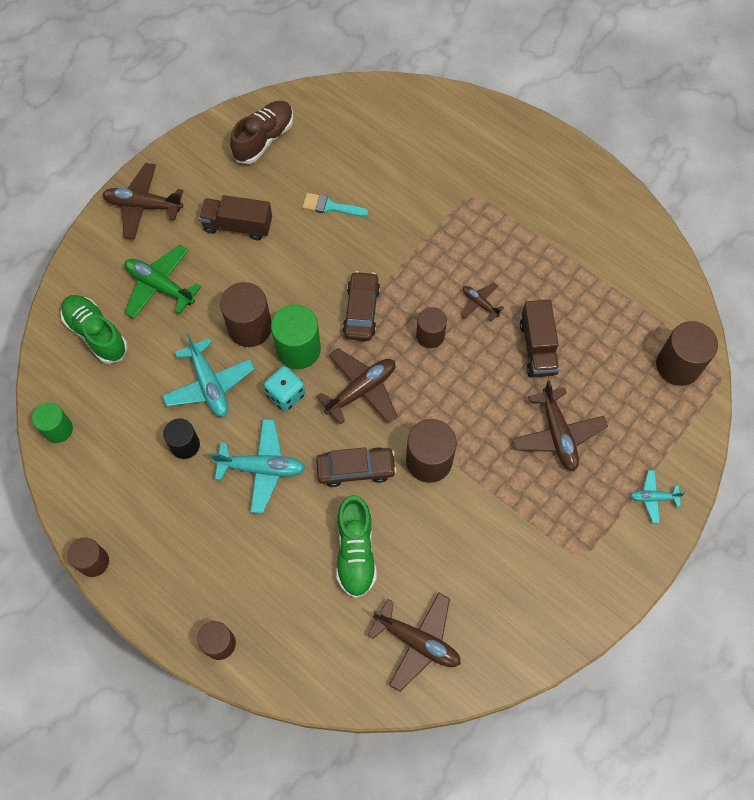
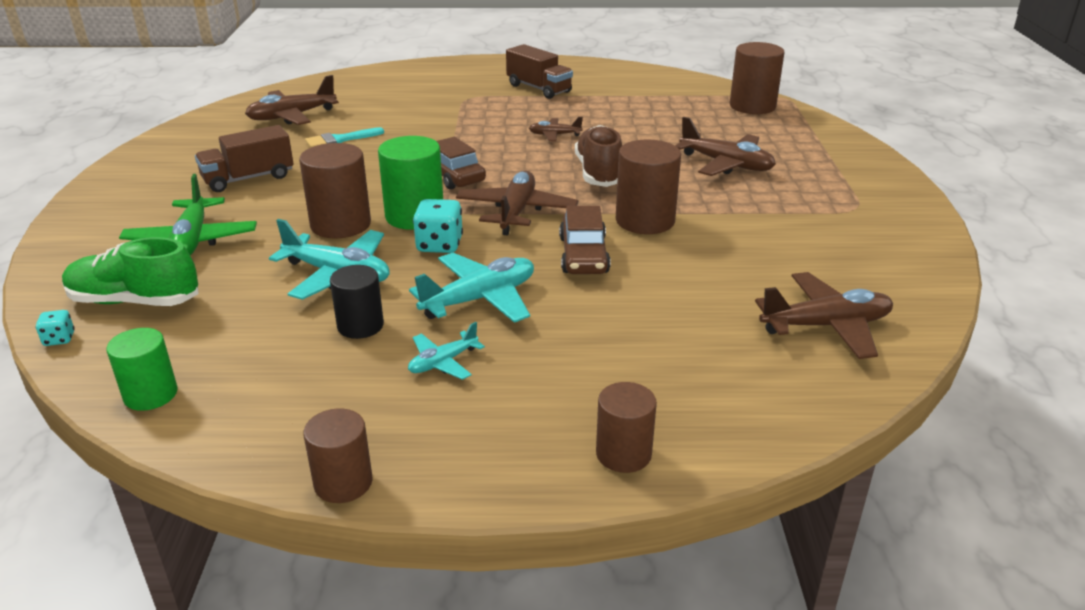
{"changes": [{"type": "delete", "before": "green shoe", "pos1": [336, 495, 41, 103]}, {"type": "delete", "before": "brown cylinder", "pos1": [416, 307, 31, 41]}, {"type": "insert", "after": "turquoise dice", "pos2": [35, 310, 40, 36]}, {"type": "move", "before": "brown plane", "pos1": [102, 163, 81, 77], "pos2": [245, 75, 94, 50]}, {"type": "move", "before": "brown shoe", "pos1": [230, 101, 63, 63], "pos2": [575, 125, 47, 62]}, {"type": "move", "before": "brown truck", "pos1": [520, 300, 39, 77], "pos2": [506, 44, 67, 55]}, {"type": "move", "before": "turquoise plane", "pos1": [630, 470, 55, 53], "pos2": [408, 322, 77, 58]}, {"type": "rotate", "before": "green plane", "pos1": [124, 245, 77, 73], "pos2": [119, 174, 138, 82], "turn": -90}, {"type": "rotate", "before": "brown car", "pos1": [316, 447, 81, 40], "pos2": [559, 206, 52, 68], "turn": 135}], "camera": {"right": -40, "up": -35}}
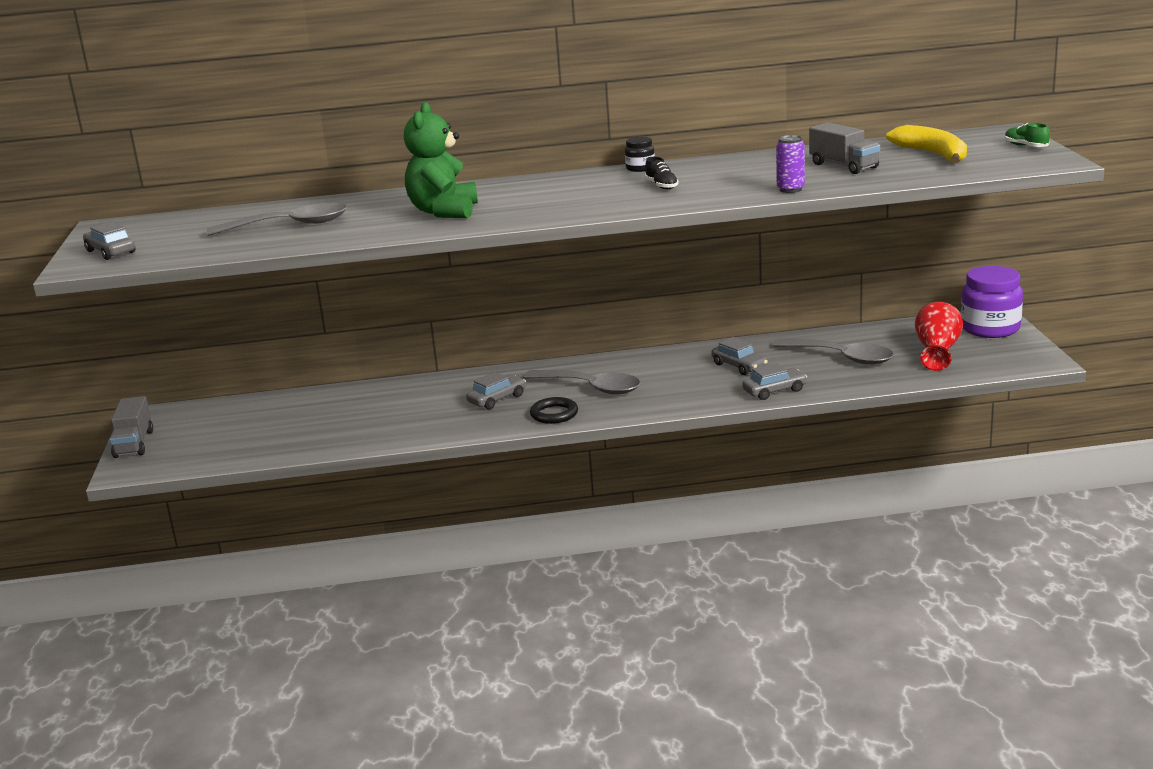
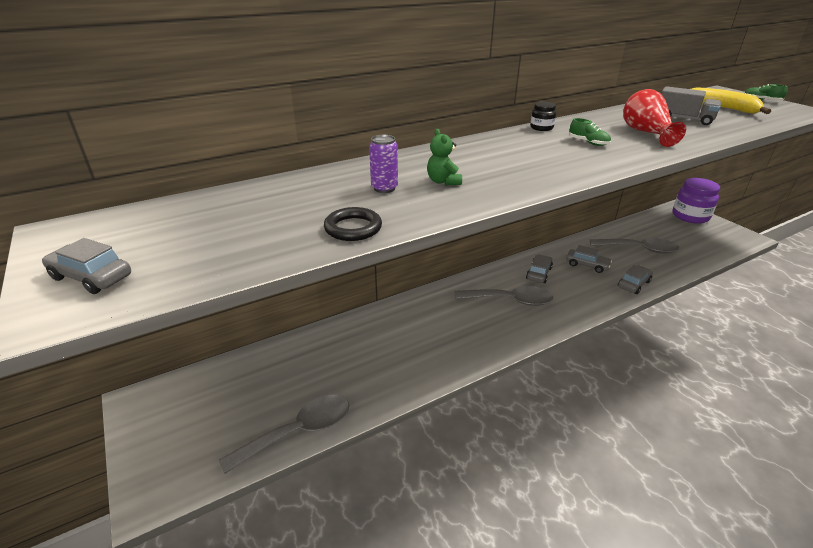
{"changes": [{"type": "delete", "before": "grey truck", "pos1": [110, 396, 43, 62]}, {"type": "move", "before": "grey spoon", "pos1": [207, 203, 140, 33], "pos2": [219, 395, 130, 79]}, {"type": "move", "before": "grey car", "pos1": [466, 372, 60, 37], "pos2": [526, 255, 27, 28]}, {"type": "move", "before": "black ring", "pos1": [530, 397, 48, 27], "pos2": [324, 207, 58, 34]}, {"type": "move", "before": "purple can", "pos1": [776, 135, 29, 58], "pos2": [369, 135, 29, 58]}, {"type": "move", "before": "red vase", "pos1": [915, 302, 48, 69], "pos2": [623, 89, 63, 58]}, {"type": "recolor", "before": "black shoe", "after": "green shoe", "pos1": [645, 157, 34, 32], "pos2": [569, 118, 42, 28]}, {"type": "resize", "before": "green teddy bear", "pos1": [404, 102, 74, 116], "pos2": [427, 129, 35, 56], "scale": 0.5}], "camera": {"right": -25, "up": 10}}
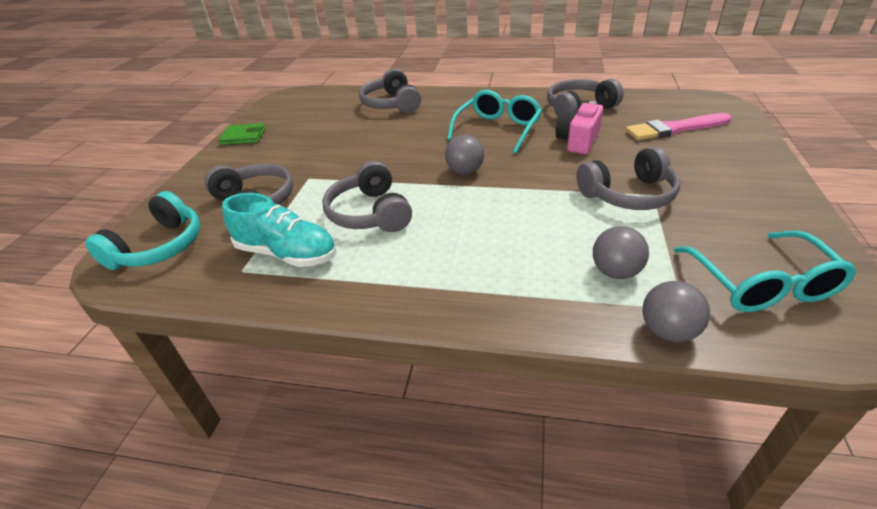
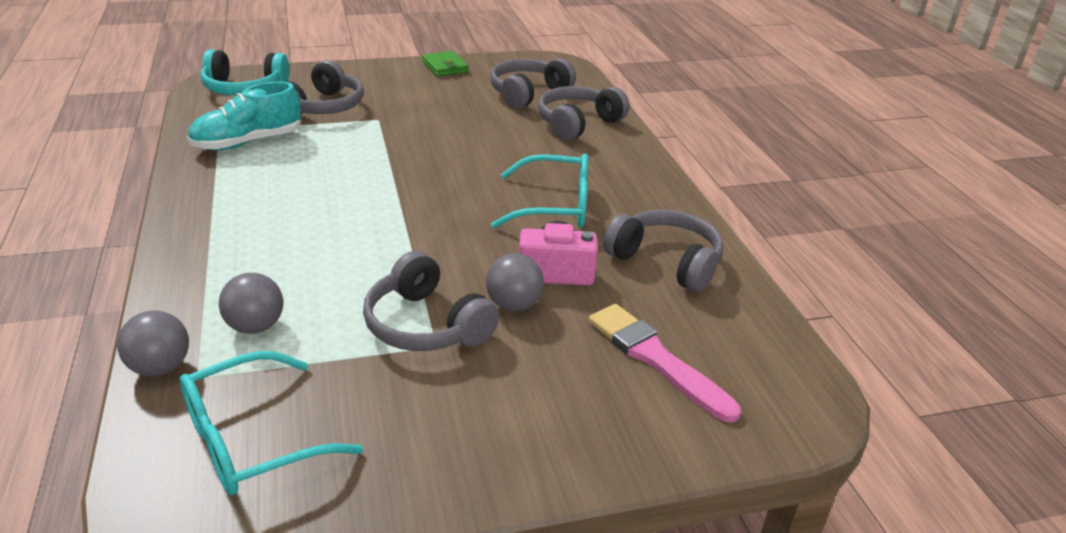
{"changes": [{"type": "move", "before": "grey headphones", "pos1": [322, 161, 90, 71], "pos2": [490, 58, 86, 51]}, {"type": "move", "before": "grey ball", "pos1": [445, 135, 39, 39], "pos2": [486, 253, 58, 58]}, {"type": "rotate", "before": "turquoise shoe", "pos1": [222, 193, 114, 74], "pos2": [187, 82, 114, 68], "turn": 60}], "camera": {"right": 60, "up": -5}}
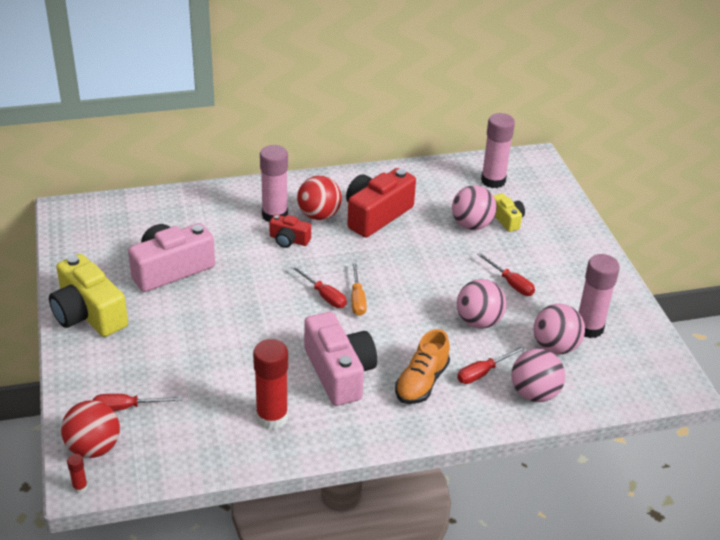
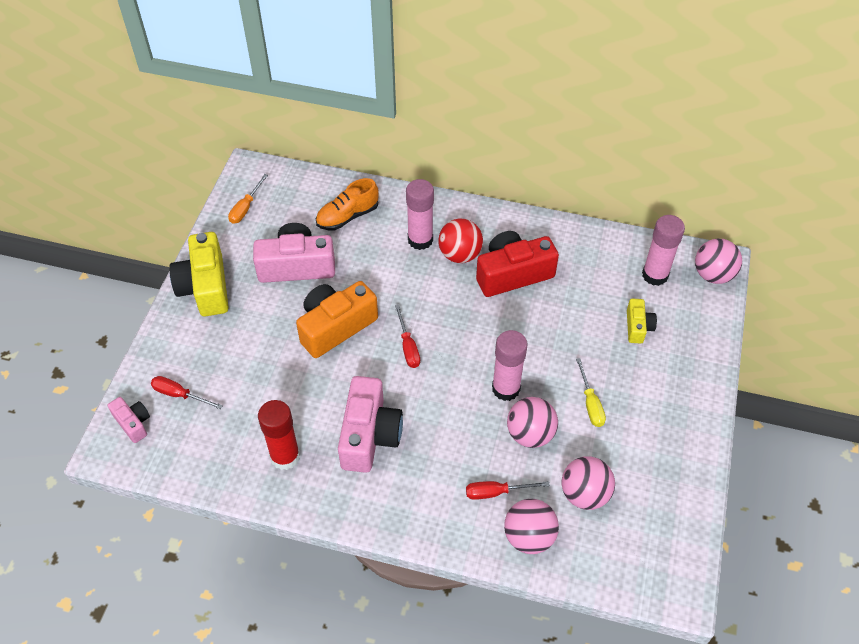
{"changes": [{"type": "delete", "before": "red glue stick", "pos1": [67, 454, 21, 39]}, {"type": "delete", "before": "red camera", "pos1": [269, 214, 42, 34]}, {"type": "insert", "after": "orange camera", "pos2": [296, 281, 82, 77]}, {"type": "move", "before": "orange screwdriver", "pos1": [351, 262, 16, 54], "pos2": [228, 174, 40, 50]}, {"type": "move", "before": "orange shoe", "pos1": [395, 329, 55, 75], "pos2": [316, 178, 63, 52]}, {"type": "move", "before": "pink ball", "pos1": [452, 185, 45, 45], "pos2": [695, 239, 47, 45]}, {"type": "move", "before": "pink glue stick", "pos1": [579, 254, 41, 84], "pos2": [492, 330, 36, 71]}, {"type": "replace", "before": "red ball", "after": "pink camera", "pos1": [61, 400, 59, 58], "pos2": [108, 397, 42, 46]}, {"type": "recolor", "before": "red screwdriver", "after": "yellow screwdriver", "pos1": [477, 253, 58, 43], "pos2": [576, 358, 30, 69]}], "camera": {"right": 30, "up": 15}}
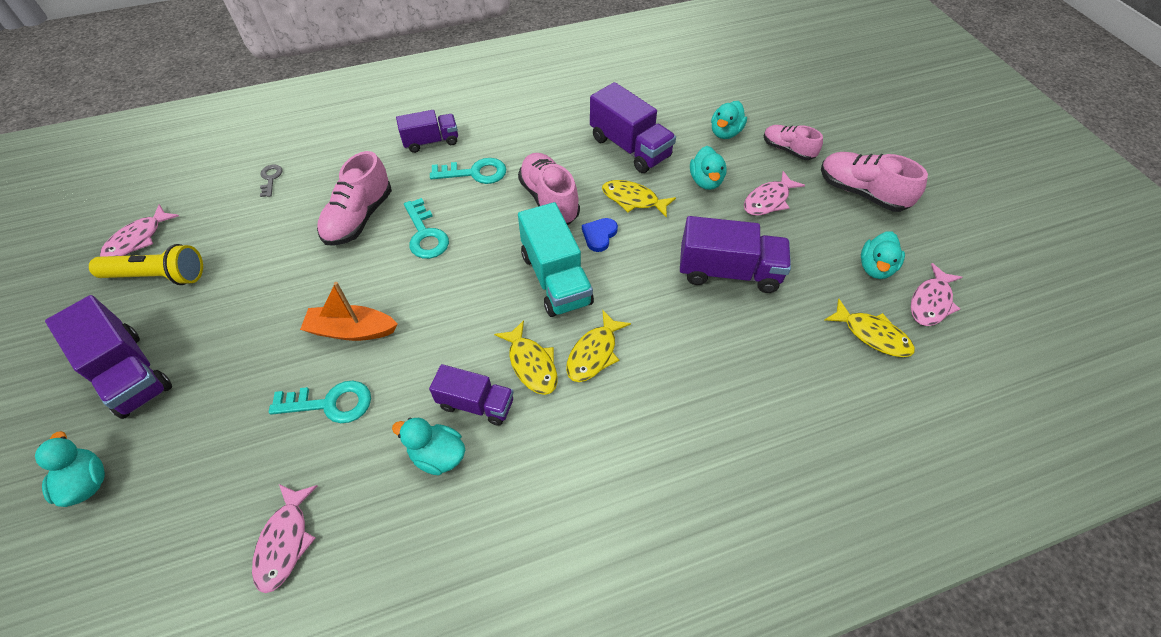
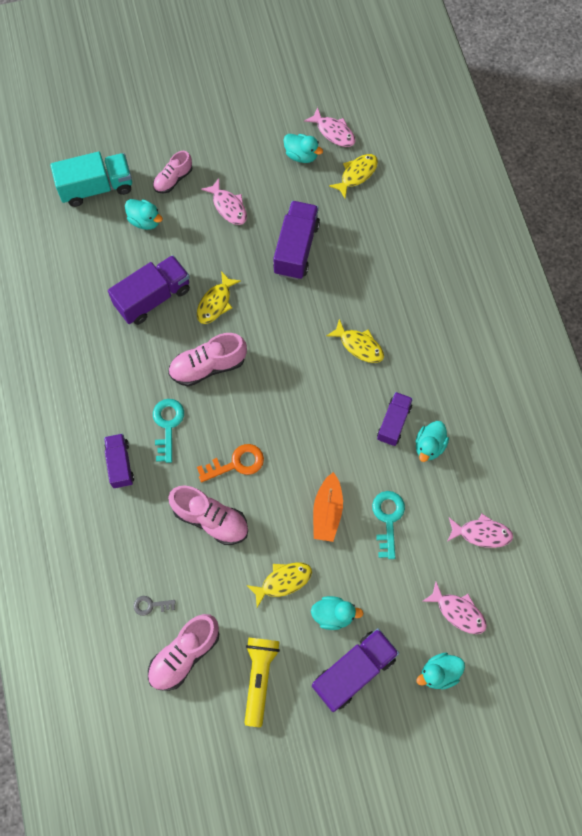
{"changes": [{"type": "delete", "before": "blue heart", "pos1": [582, 218, 36, 34]}, {"type": "move", "before": "pink fish", "pos1": [100, 204, 79, 53], "pos2": [422, 582, 65, 52]}, {"type": "move", "before": "yellow fish", "pos1": [494, 320, 64, 75], "pos2": [246, 562, 66, 45]}, {"type": "move", "before": "turquoise truck", "pos1": [518, 202, 76, 115], "pos2": [50, 152, 82, 55]}, {"type": "move", "before": "turquoise duck", "pos1": [690, 146, 37, 44], "pos2": [311, 596, 53, 34]}, {"type": "move", "before": "pink shoe", "pos1": [821, 152, 107, 60], "pos2": [148, 614, 71, 77]}, {"type": "recolor", "before": "turquoise key", "after": "orange key", "pos1": [404, 198, 45, 61], "pos2": [197, 444, 67, 38]}], "camera": {"right": -85, "up": 15}}
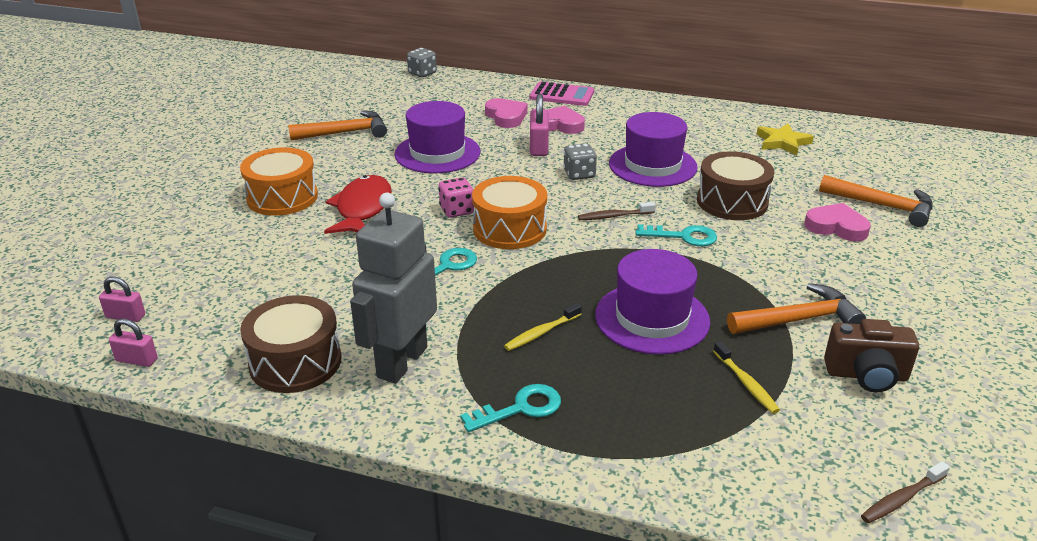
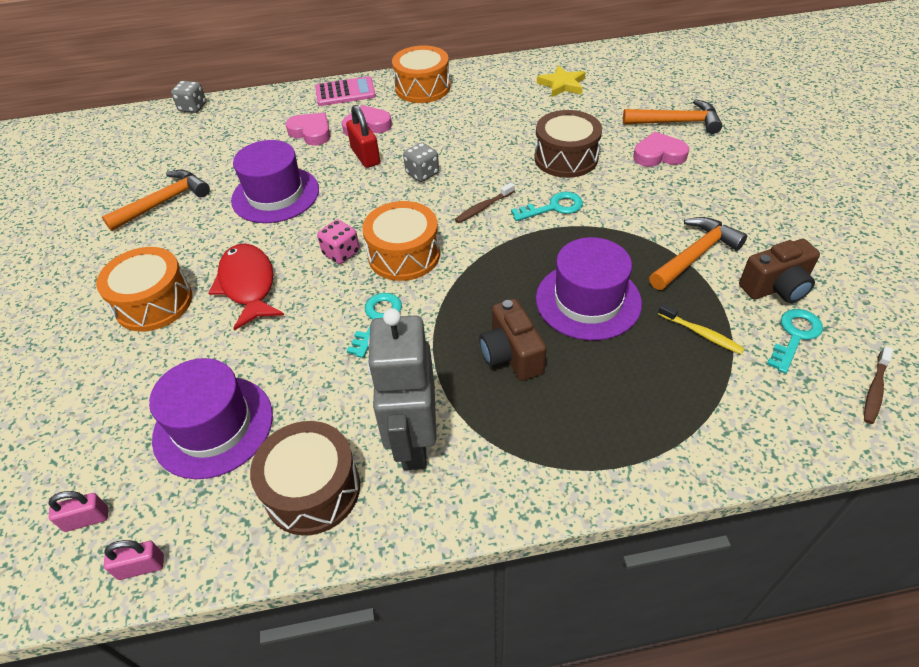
{"changes": [{"type": "insert", "after": "orange drum", "pos2": [392, 45, 58, 58]}, {"type": "move", "before": "turquoise key", "pos1": [460, 384, 101, 48], "pos2": [766, 309, 57, 65]}, {"type": "move", "before": "purple hat", "pos1": [609, 112, 89, 75], "pos2": [149, 358, 124, 121]}, {"type": "replace", "before": "yellow toothbrush", "after": "brown camera", "pos1": [504, 303, 78, 48], "pos2": [479, 299, 68, 82]}, {"type": "recolor", "before": "pink padlock", "after": "red padlock", "pos1": [530, 94, 19, 62], "pos2": [346, 105, 34, 63]}], "camera": {"right": -25, "up": 15}}
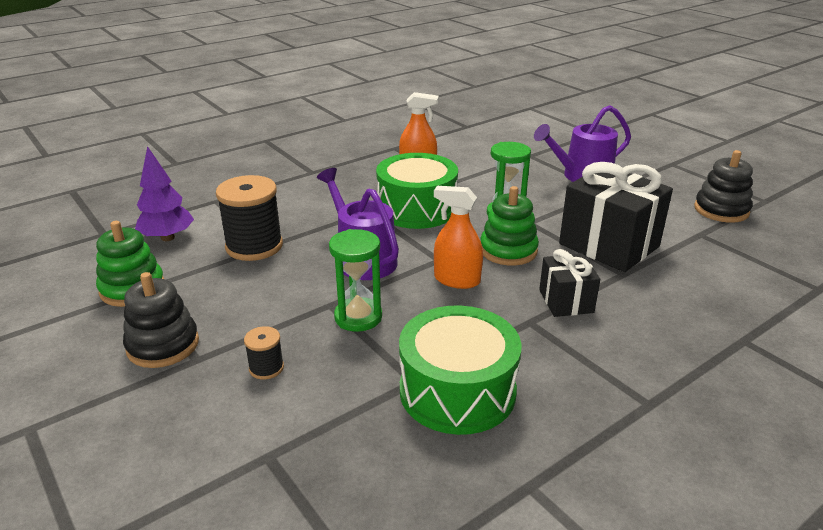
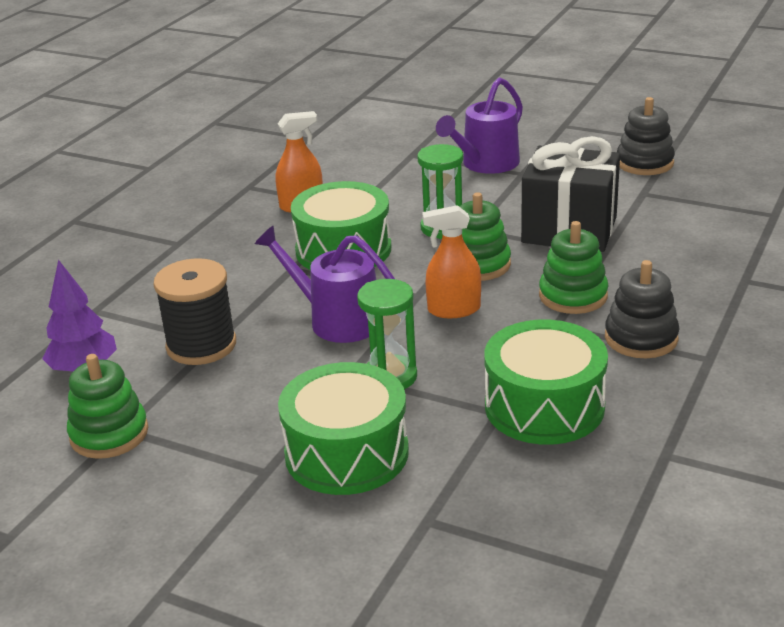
{"changes": [{"type": "move", "before": "black stacking toy", "pos1": [123, 272, 76, 96], "pos2": [605, 260, 74, 98]}, {"type": "replace", "before": "black spool", "after": "green drum", "pos1": [244, 326, 40, 53], "pos2": [278, 362, 131, 133]}, {"type": "replace", "before": "black gift", "after": "green stacking toy", "pos1": [539, 249, 61, 68], "pos2": [539, 221, 70, 93]}], "camera": {"right": -25, "up": 0}}
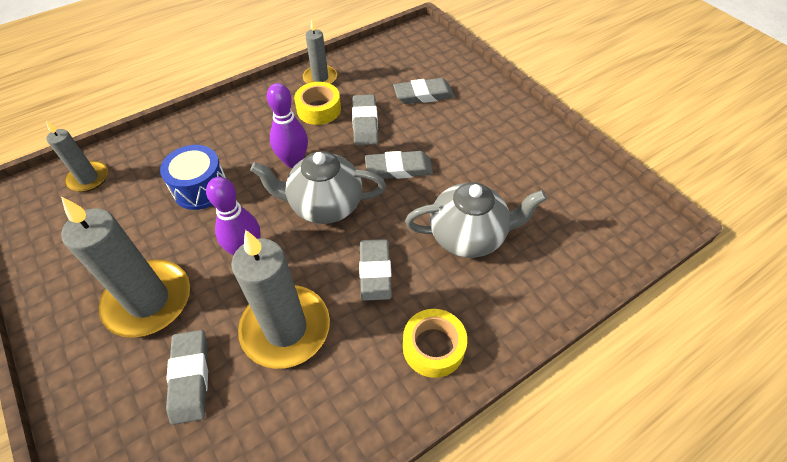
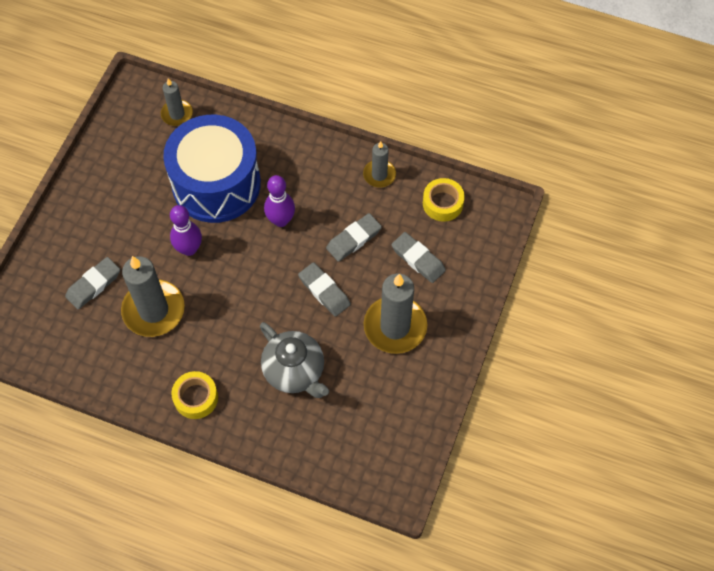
{"changes": [{"type": "delete", "before": "grey teapot", "pos1": [250, 151, 136, 73]}, {"type": "delete", "before": "grey eraser", "pos1": [359, 239, 33, 62]}, {"type": "move", "before": "grey candle", "pos1": [61, 197, 129, 141], "pos2": [363, 274, 64, 80]}, {"type": "move", "before": "yellow tape", "pos1": [294, 82, 47, 43], "pos2": [423, 178, 42, 44]}, {"type": "resize", "before": "blue drum", "pos1": [160, 145, 66, 65], "pos2": [163, 115, 98, 108], "scale": 2.05}], "camera": {"right": 55, "up": 10}}
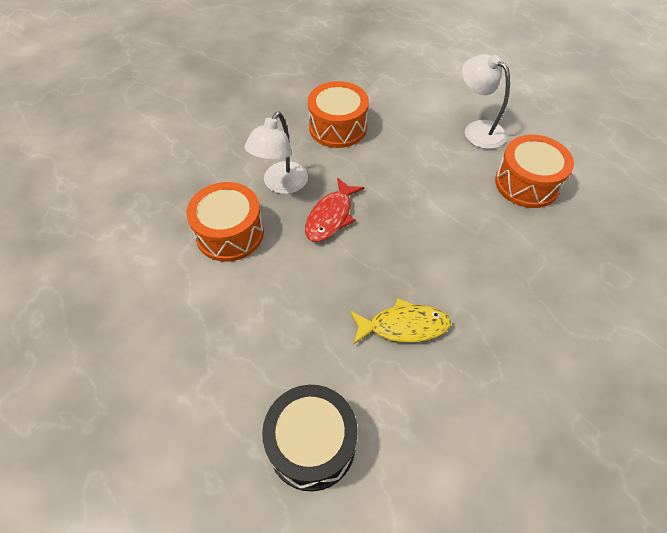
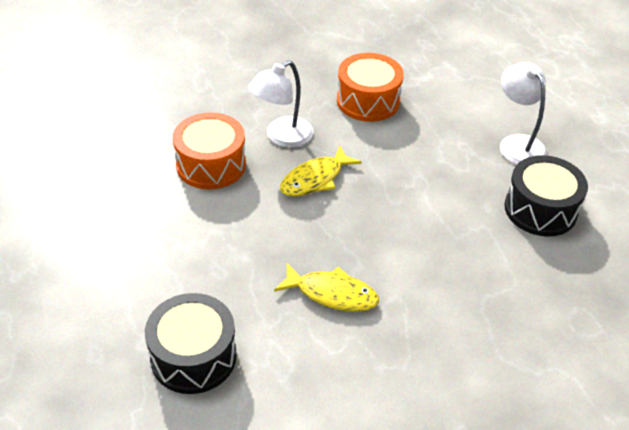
{"changes": [{"type": "recolor", "before": "red fish", "after": "yellow fish", "pos1": [305, 177, 59, 65], "pos2": [280, 145, 82, 52]}, {"type": "recolor", "before": "orange drum", "after": "black drum", "pos1": [495, 135, 79, 73], "pos2": [504, 155, 84, 82]}], "camera": {"right": 20, "up": -10}}
